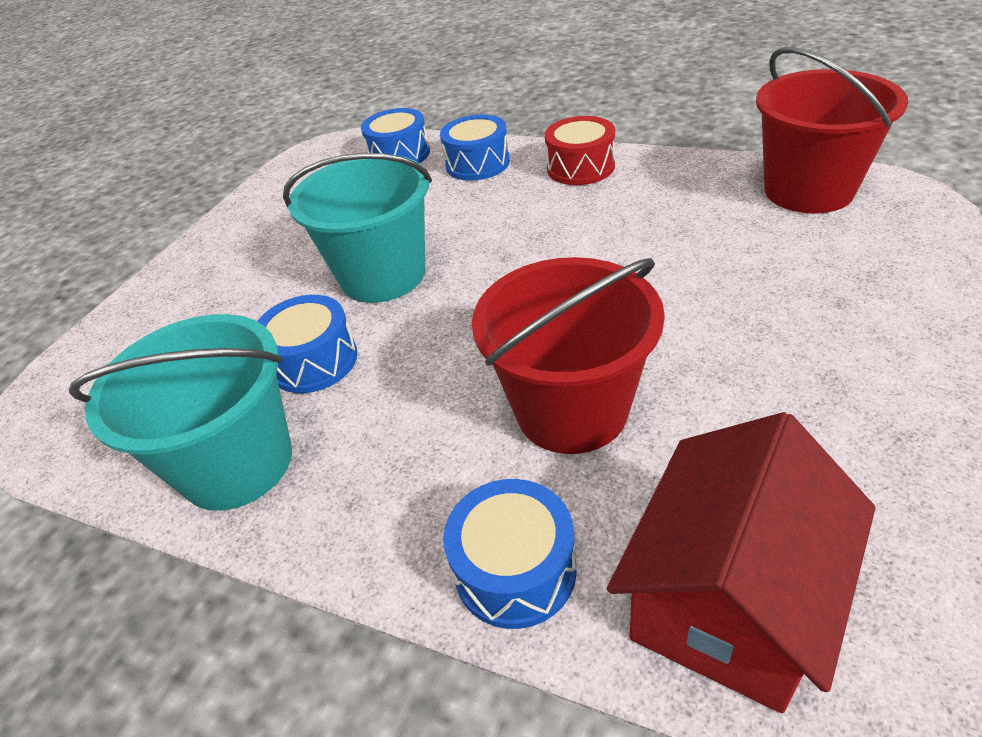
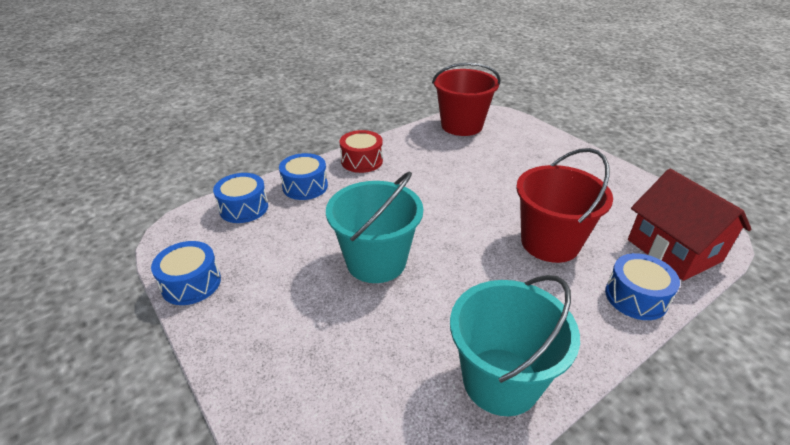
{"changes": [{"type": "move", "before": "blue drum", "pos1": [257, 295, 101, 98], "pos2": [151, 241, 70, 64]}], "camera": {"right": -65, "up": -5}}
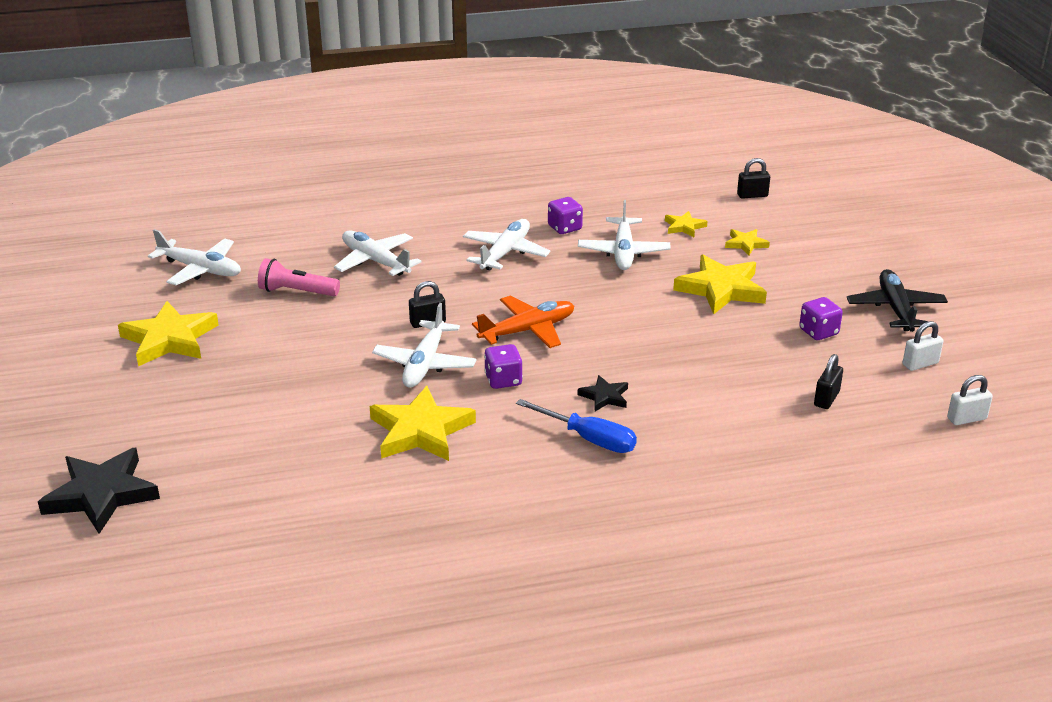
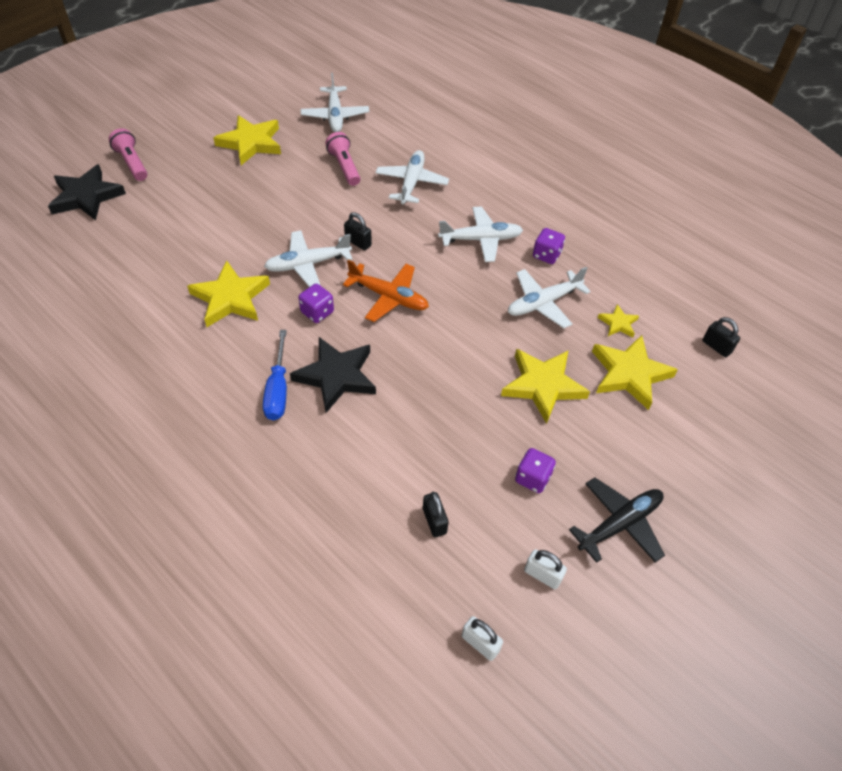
{"changes": [{"type": "insert", "after": "pink flashlight", "pos2": [109, 128, 38, 53]}, {"type": "rotate", "before": "black padlock", "pos1": [814, 354, 29, 55], "pos2": [423, 492, 26, 45], "turn": 75}, {"type": "resize", "before": "black star", "pos1": [578, 375, 50, 36], "pos2": [290, 337, 86, 76], "scale": 1.98}, {"type": "resize", "before": "yellow star", "pos1": [725, 229, 45, 27], "pos2": [592, 335, 86, 75], "scale": 1.98}], "camera": {"right": 55, "up": 20}}
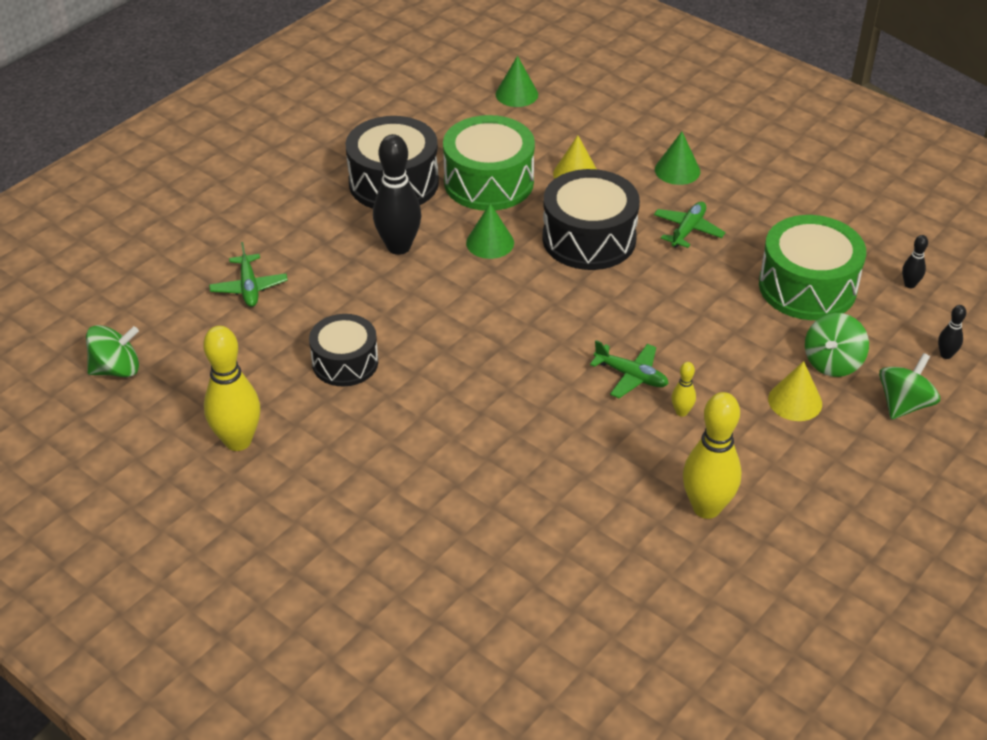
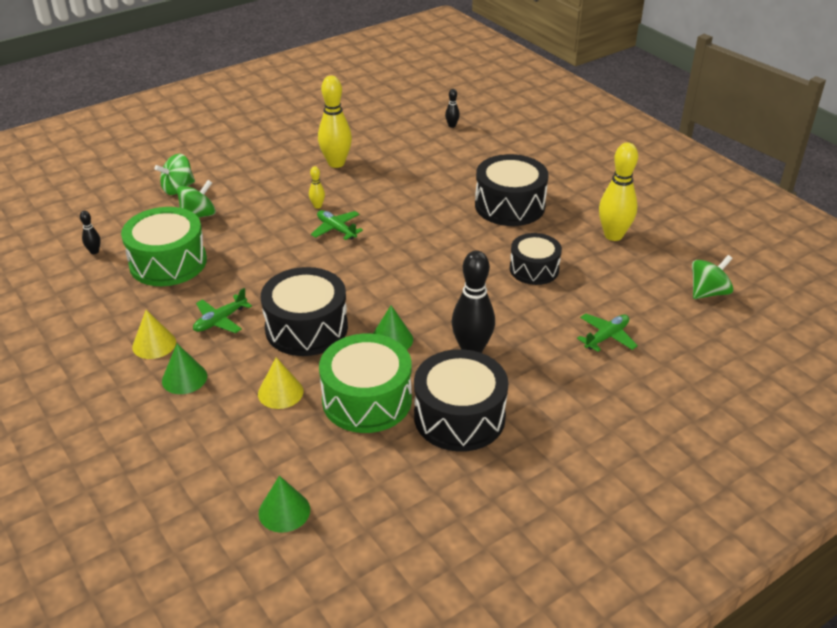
{"changes": [{"type": "insert", "after": "black drum", "pos2": [475, 154, 74, 72]}, {"type": "move", "before": "yellow cone", "pos1": [768, 361, 54, 60], "pos2": [132, 310, 44, 49]}, {"type": "move", "before": "black bowling pin", "pos1": [938, 305, 28, 54], "pos2": [445, 89, 15, 39]}, {"type": "rotate", "before": "green spinning top", "pos1": [86, 325, 53, 52], "pos2": [692, 255, 41, 44], "turn": 150}, {"type": "rotate", "before": "green plane", "pos1": [209, 242, 79, 65], "pos2": [577, 313, 61, 39], "turn": 45}], "camera": {"right": -165, "up": -5}}
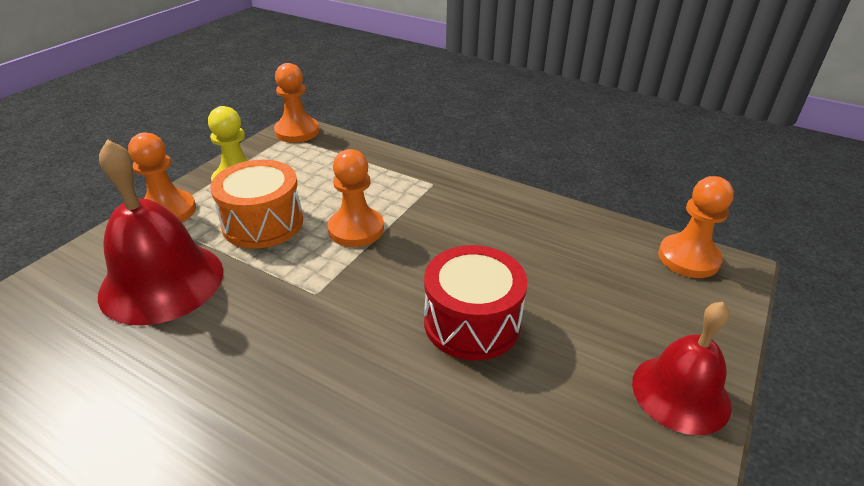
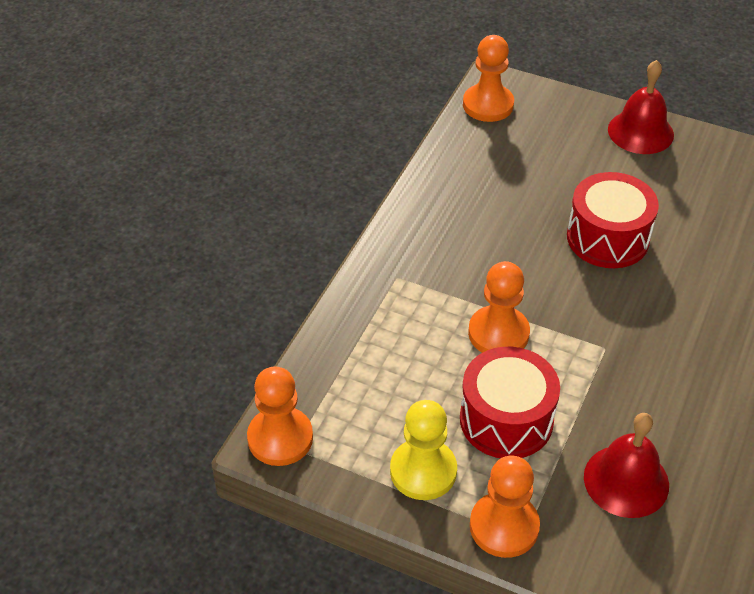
{"changes": [{"type": "recolor", "before": "orange drum", "after": "red drum", "pos1": [210, 160, 93, 89], "pos2": [460, 347, 100, 111]}, {"type": "resize", "before": "red bell", "pos1": [98, 139, 125, 186], "pos2": [584, 413, 85, 105], "scale": 0.66}], "camera": {"right": -95, "up": 10}}
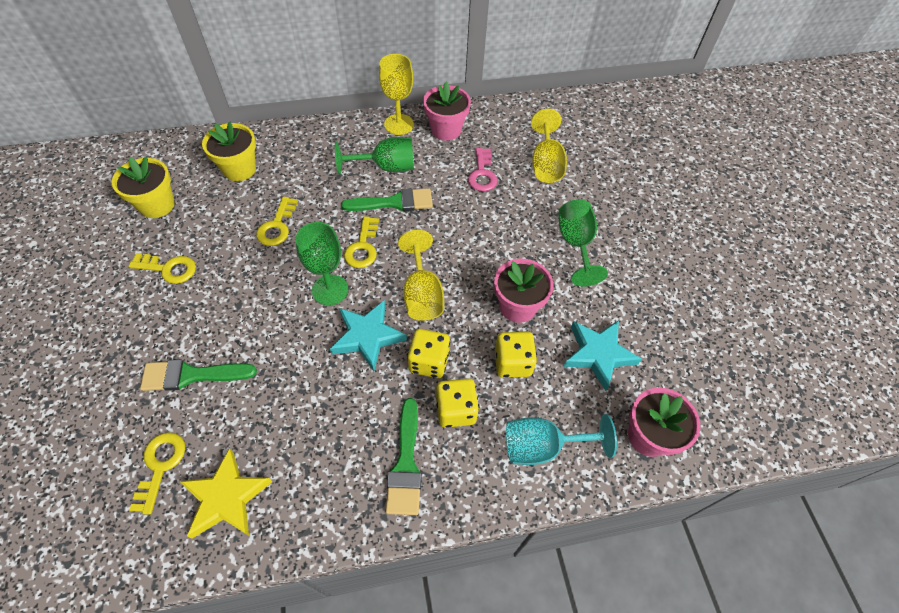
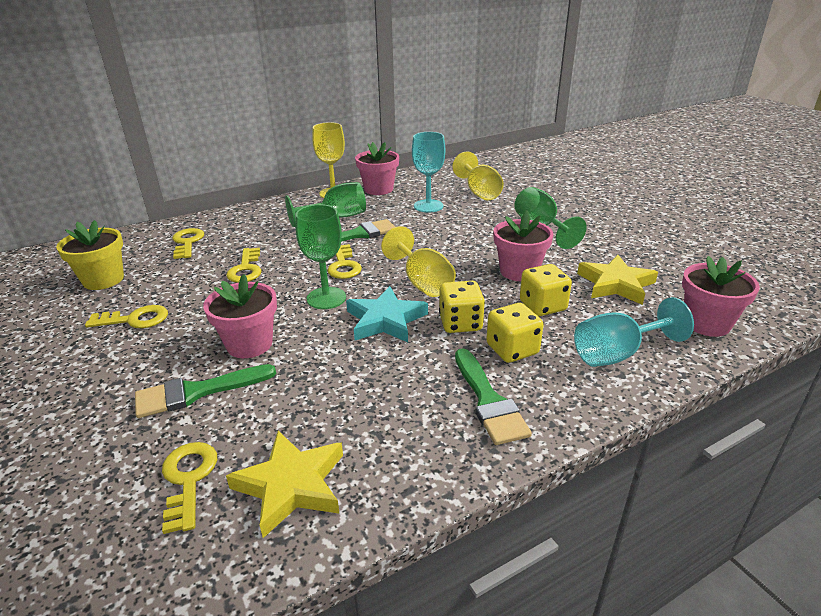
{"changes": [{"type": "insert", "after": "pink flower pot", "pos2": [203, 274, 74, 84]}, {"type": "replace", "before": "yellow flower pot", "after": "yellow key", "pos1": [202, 122, 54, 59], "pos2": [172, 228, 32, 31]}, {"type": "replace", "before": "pink key", "after": "turquoise goblet", "pos1": [468, 148, 29, 44], "pos2": [412, 132, 33, 81]}, {"type": "recolor", "before": "turquoise star", "after": "yellow star", "pos1": [563, 320, 79, 71], "pos2": [577, 255, 81, 50]}], "camera": {"right": -15, "up": -25}}
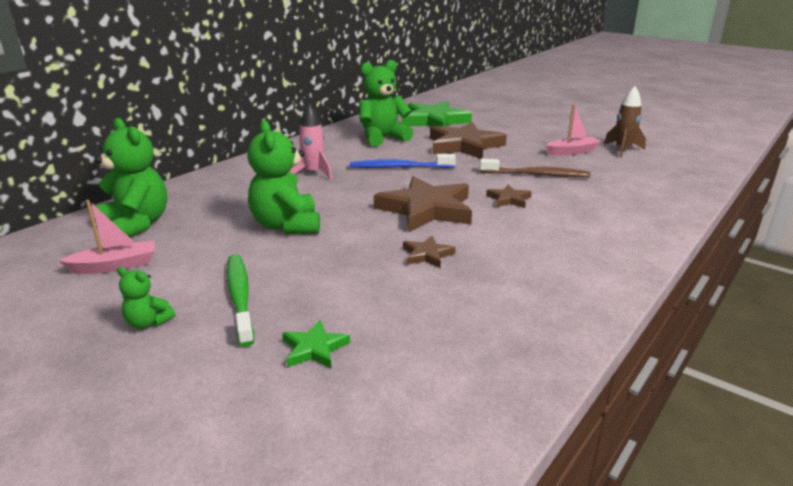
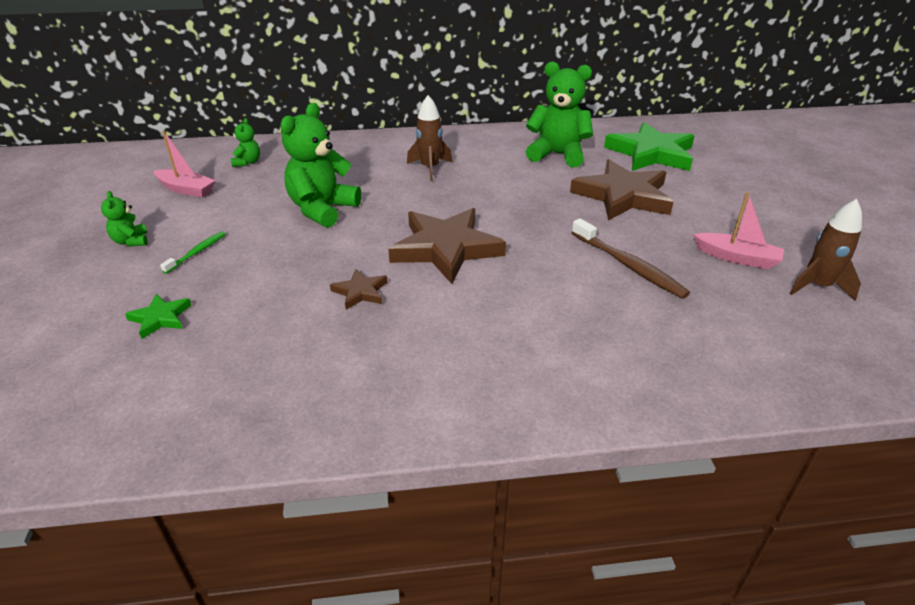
{"changes": [{"type": "delete", "before": "blue toothbrush", "pos1": [350, 154, 106, 14]}, {"type": "delete", "before": "brown star", "pos1": [486, 184, 46, 24]}, {"type": "recolor", "before": "pink rocket", "after": "brown rocket", "pos1": [289, 104, 43, 76], "pos2": [407, 95, 45, 86]}, {"type": "resize", "before": "green teddy bear", "pos1": [94, 118, 73, 119], "pos2": [231, 118, 29, 49], "scale": 0.48}, {"type": "resize", "before": "green toothbrush", "pos1": [227, 254, 27, 93], "pos2": [160, 231, 66, 43], "scale": 0.56}], "camera": {"right": 45, "up": 10}}
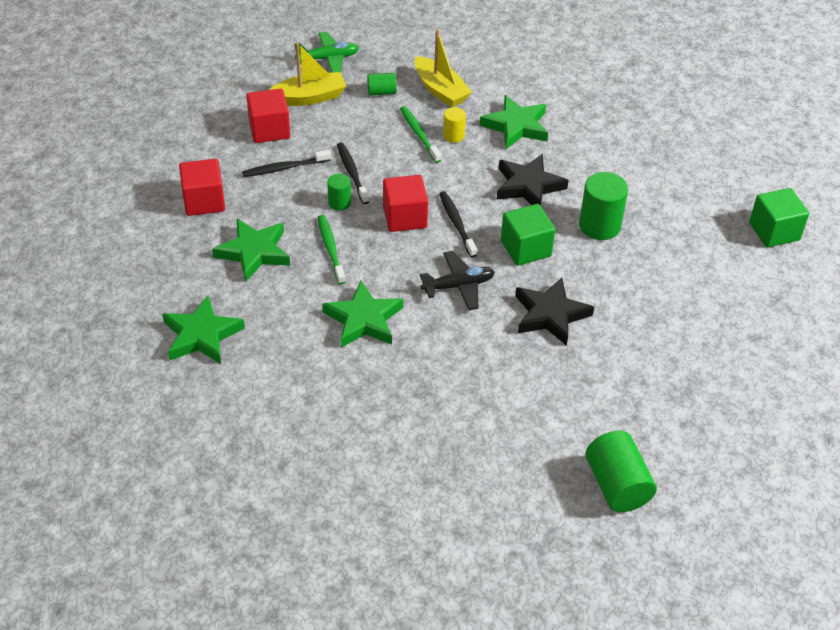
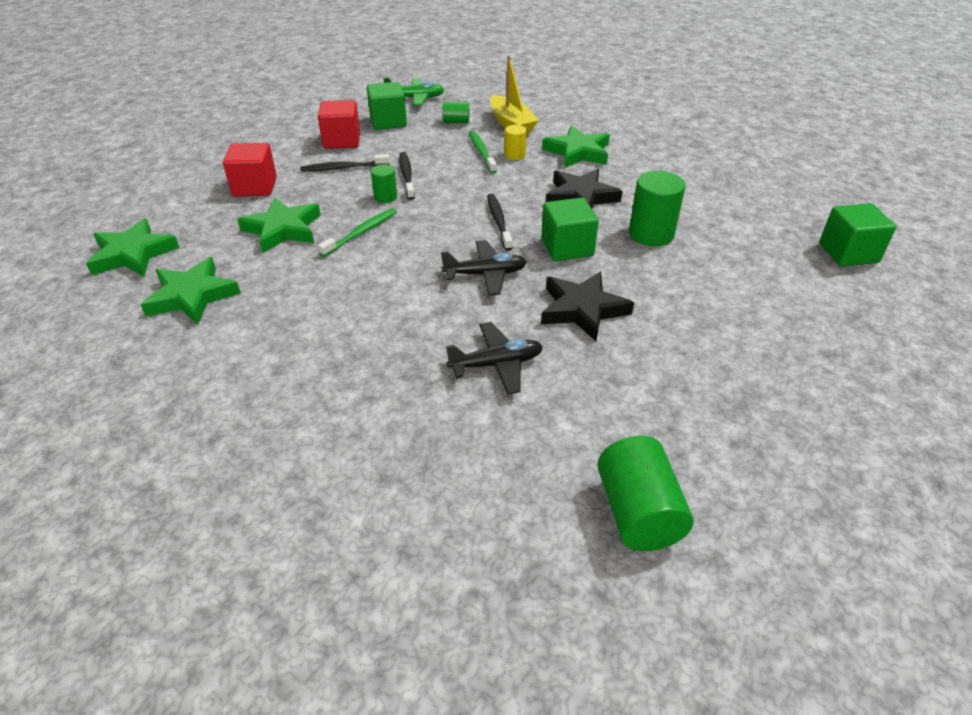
{"changes": [{"type": "delete", "before": "red cube", "pos1": [383, 175, 45, 57]}, {"type": "insert", "after": "black plane", "pos2": [446, 322, 97, 73]}, {"type": "move", "before": "green star", "pos1": [322, 281, 81, 67], "pos2": [86, 219, 94, 57]}, {"type": "replace", "before": "yellow boat", "after": "green cube", "pos1": [269, 42, 77, 64], "pos2": [367, 82, 40, 48]}, {"type": "rotate", "before": "green toothbrush", "pos1": [318, 215, 27, 70], "pos2": [318, 208, 79, 49], "turn": 45}], "camera": {"right": 10, "up": -5}}
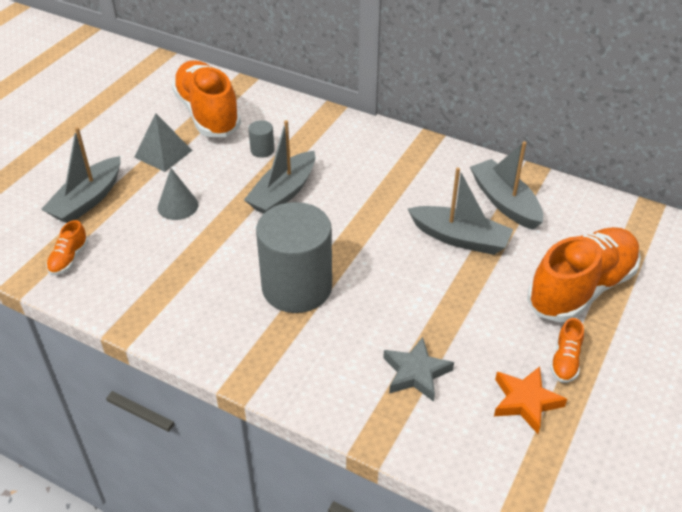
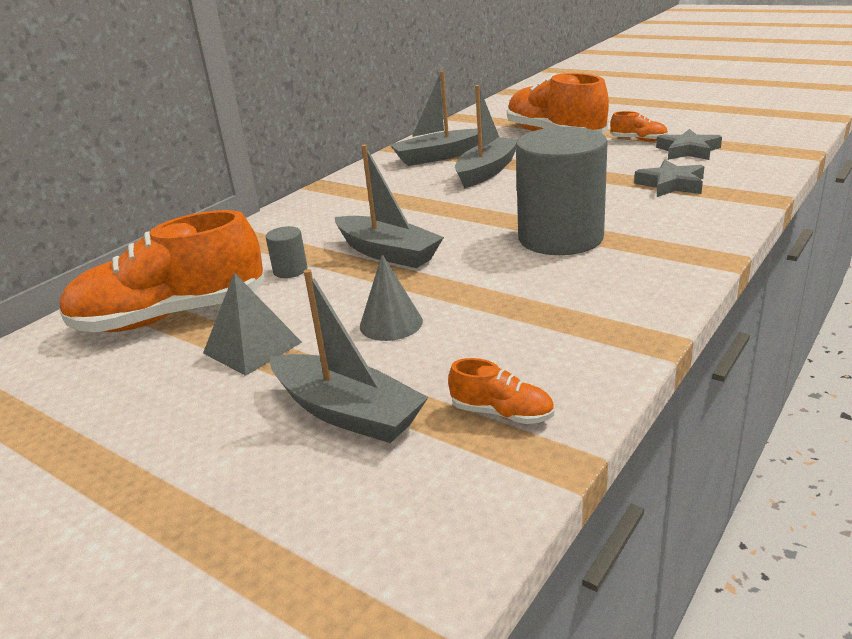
{"changes": [{"type": "recolor", "before": "orange star", "after": "grey star", "pos1": [494, 366, 73, 68], "pos2": [656, 129, 66, 31]}], "camera": {"right": -80, "up": -15}}
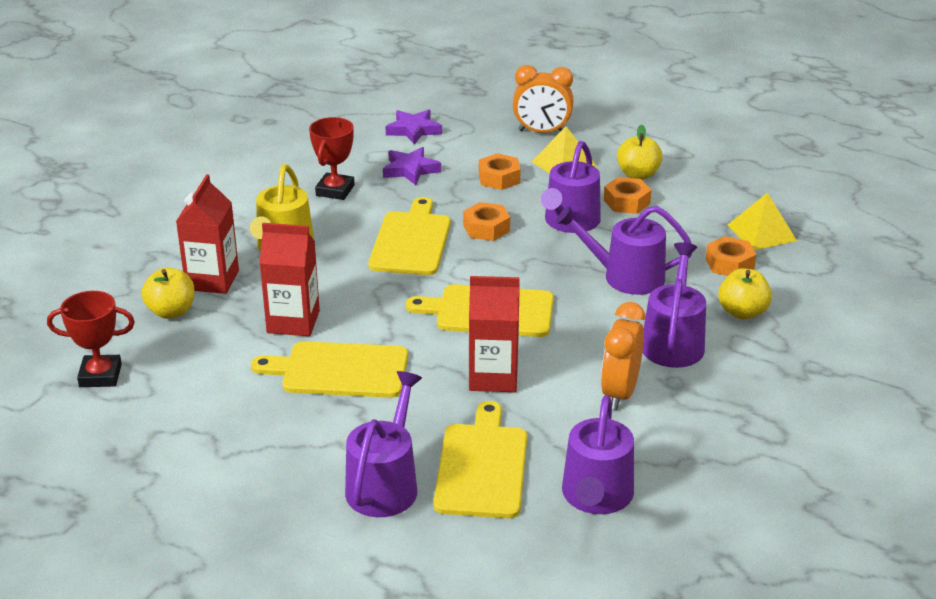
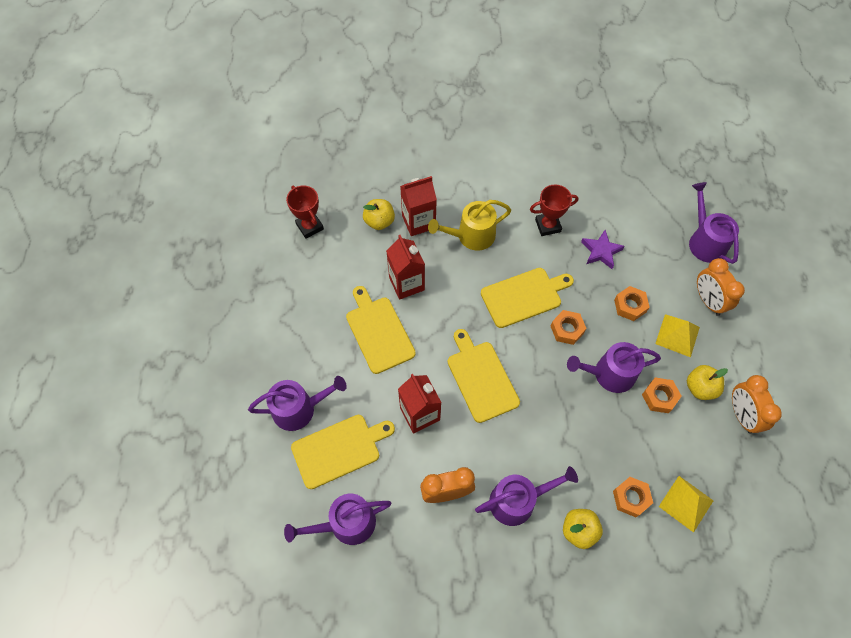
{"changes": [{"type": "delete", "before": "purple star", "pos1": [385, 110, 57, 35]}, {"type": "insert", "after": "orange clock", "pos2": [732, 375, 50, 59]}, {"type": "move", "before": "purple watering can", "pos1": [555, 206, 137, 89], "pos2": [689, 182, 50, 82]}], "camera": {"right": 60, "up": 30}}
